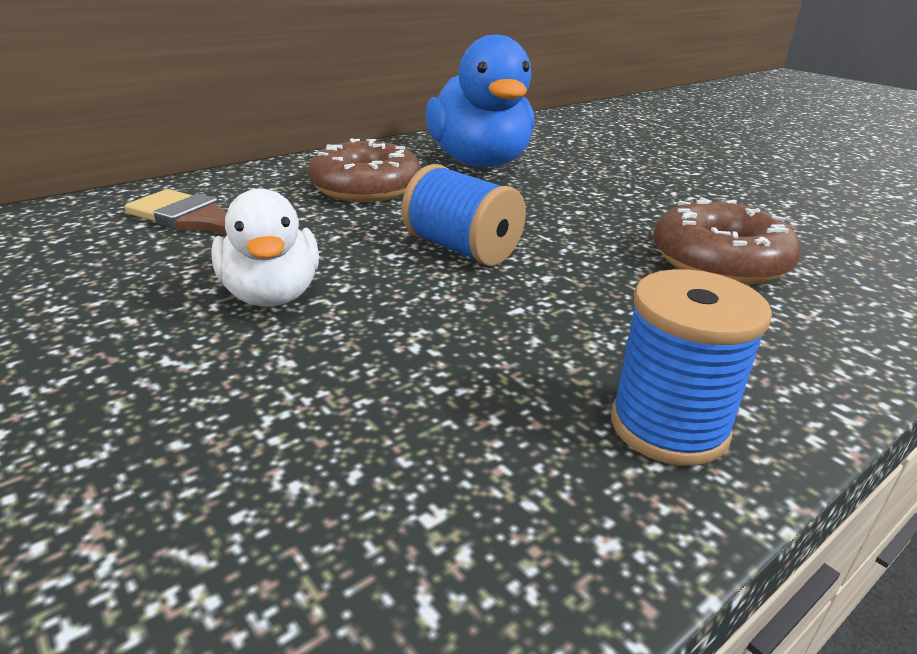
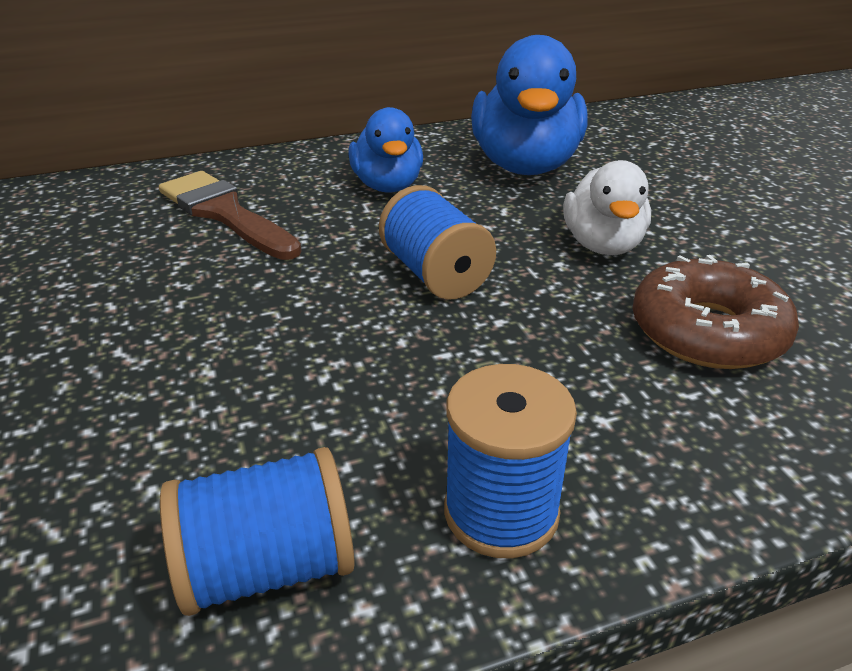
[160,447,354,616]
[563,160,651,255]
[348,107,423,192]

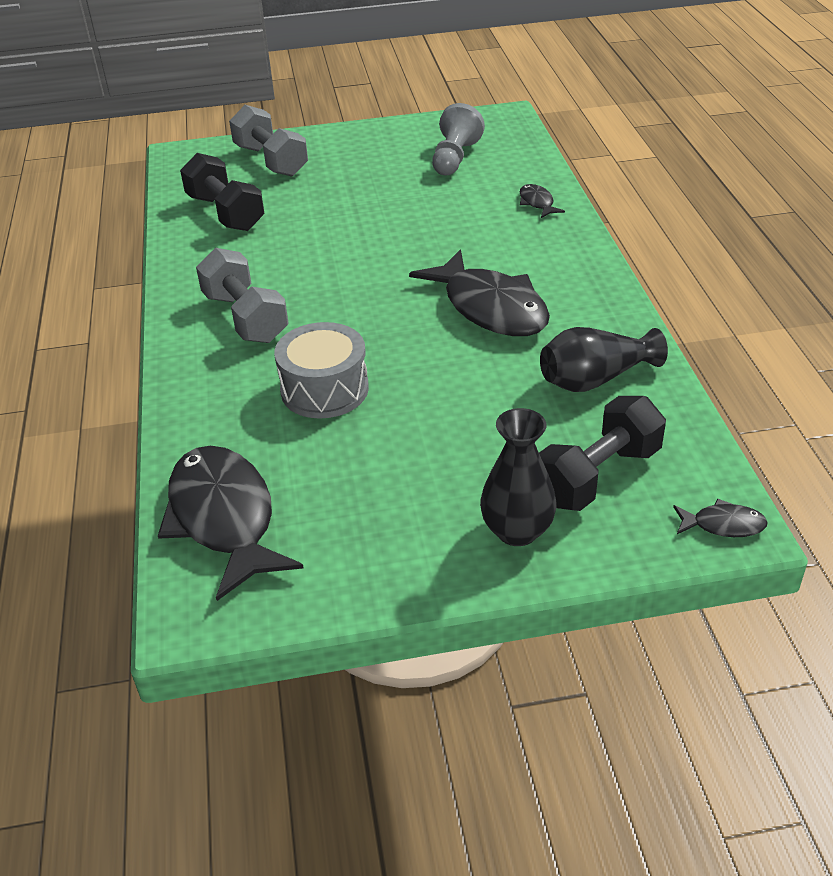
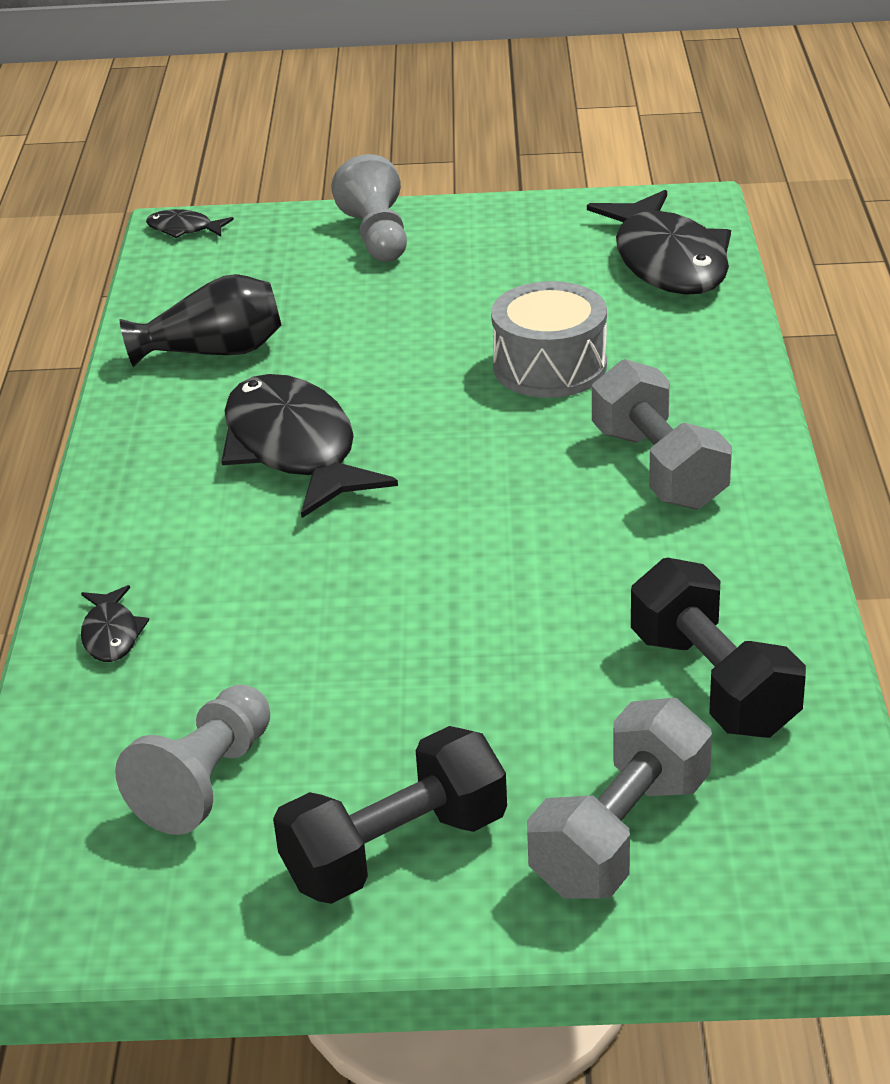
[273,726,507,904]
[331,154,407,262]
[527,698,712,898]

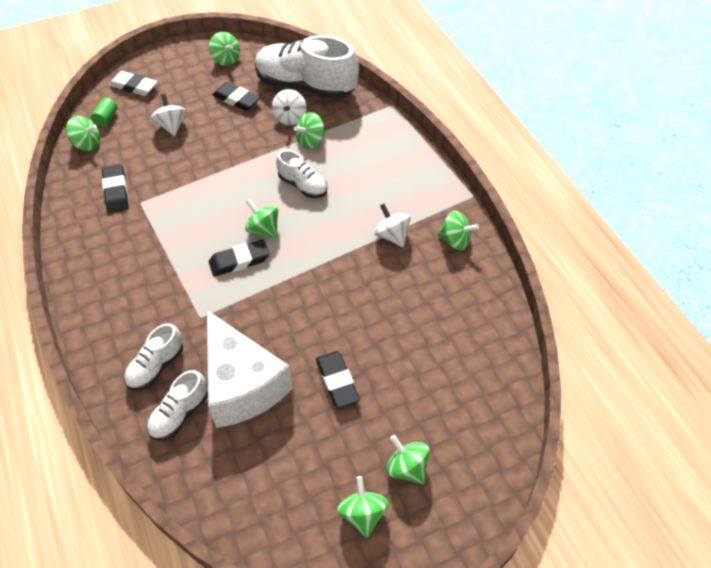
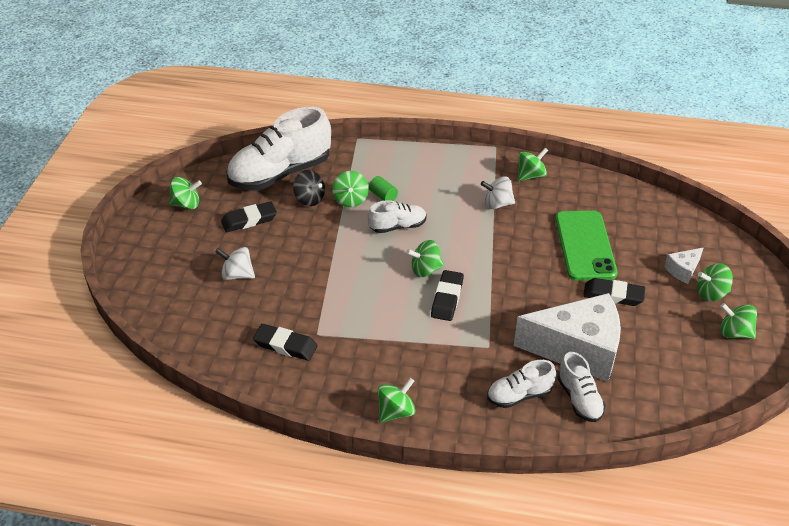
[109,71,158,96] (first image)
[555,211,617,281]
[664,248,703,284]
[378,378,415,423]
[369,176,398,201]
[293,170,325,206]
[487,360,556,408]

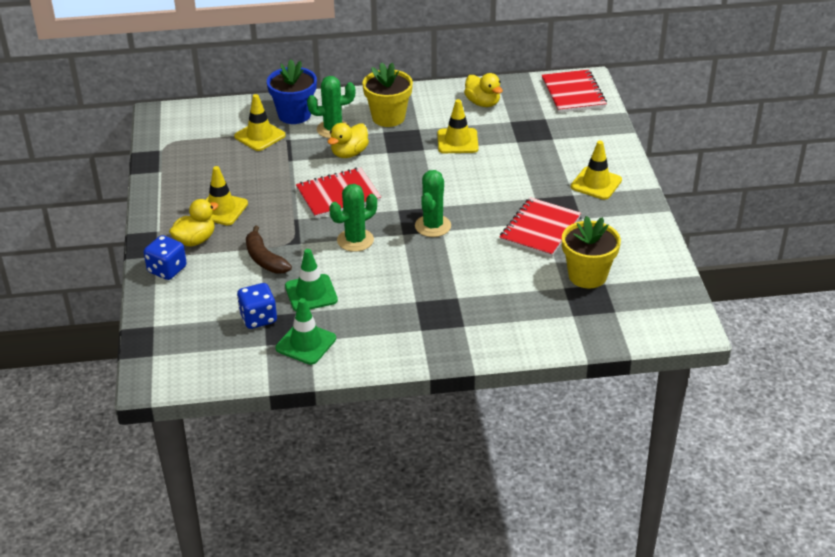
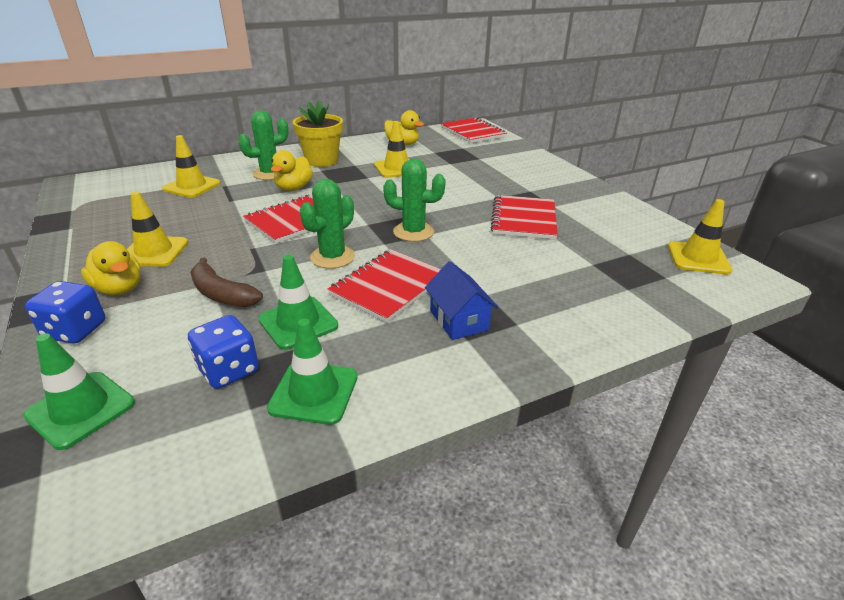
[267,59,317,124] (first image)
[562,216,621,289] (first image)
[23,333,135,450]
[328,249,441,323]
[425,261,498,340]
[668,199,732,275]
[81,241,141,295]
[383,158,446,242]

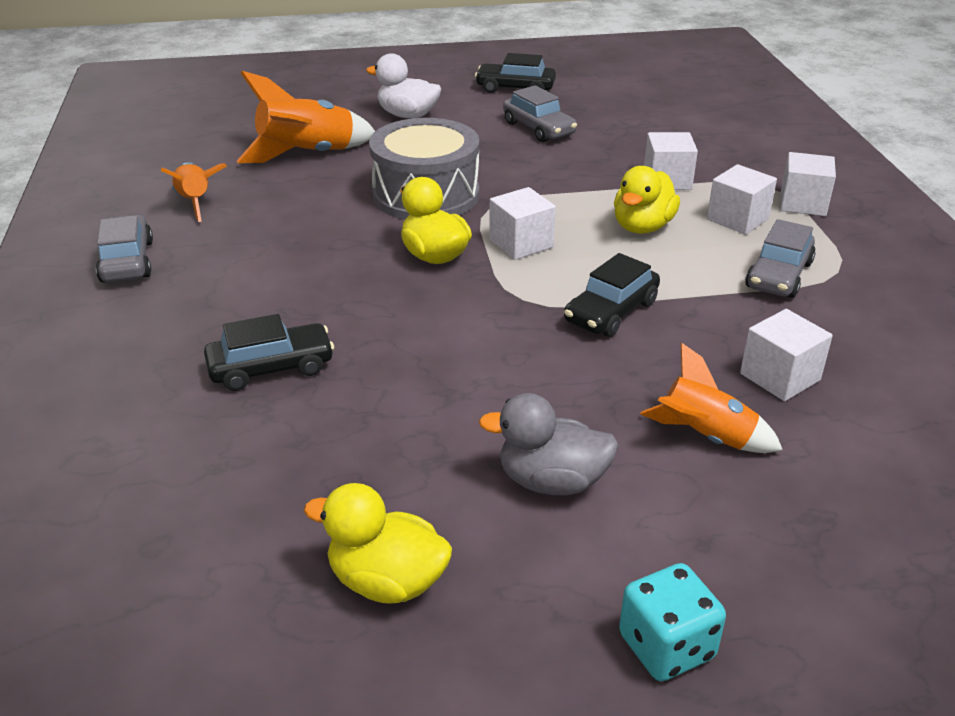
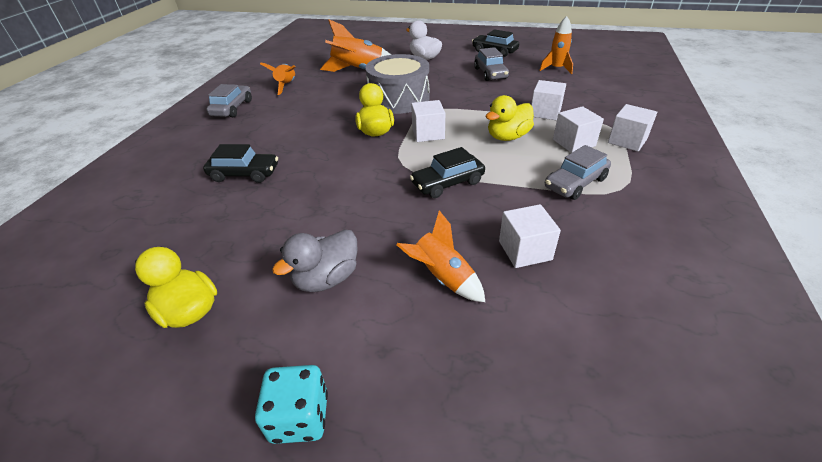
[539,16,573,74]
[272,229,358,292]

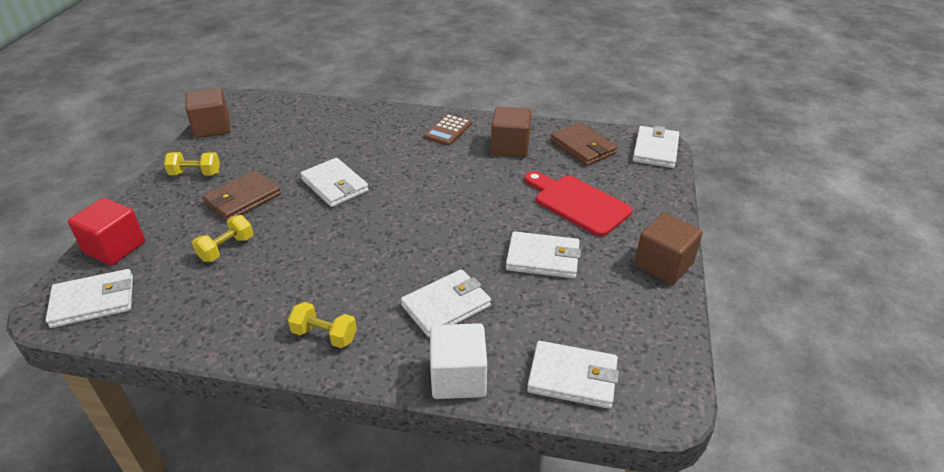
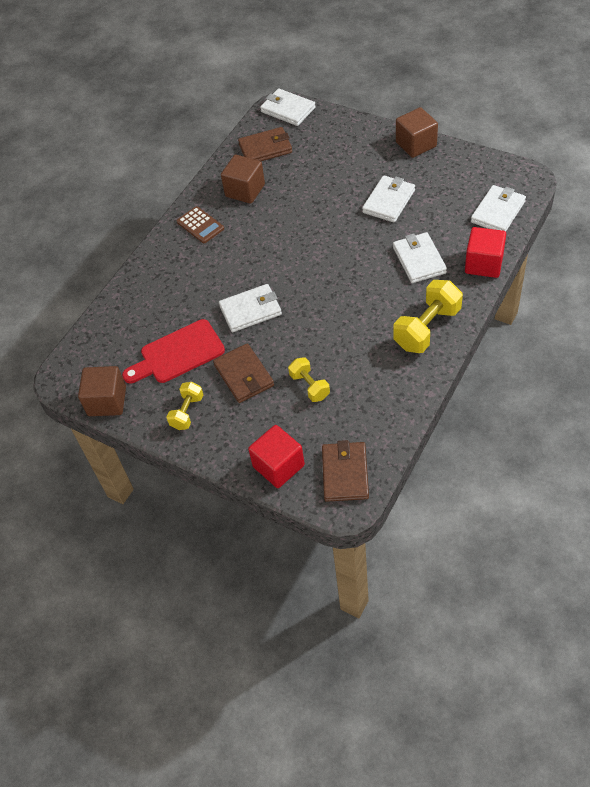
[122,319,225,383]
[322,440,369,502]
[465,227,506,278]
[393,280,463,353]

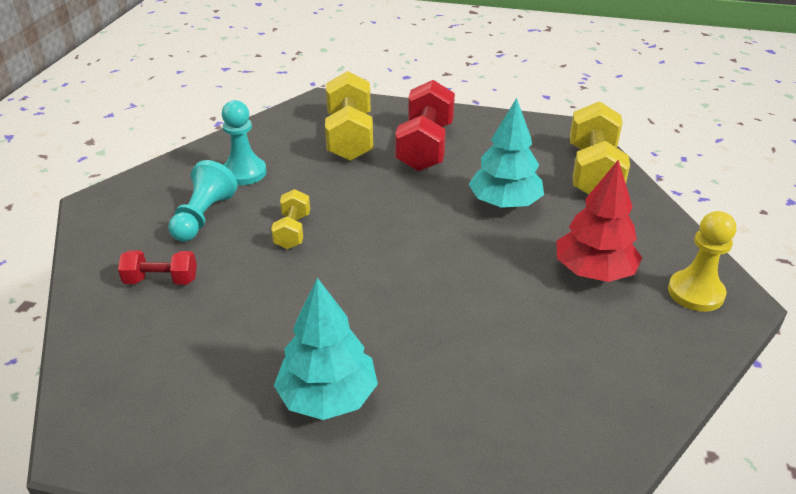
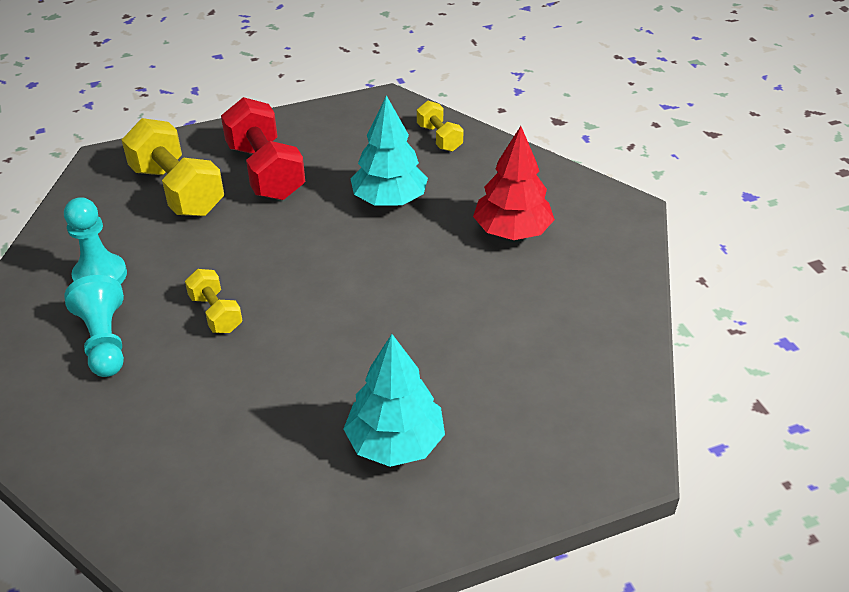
[118,250,197,285] (first image)
[668,211,736,312] (first image)
[417,101,464,152]

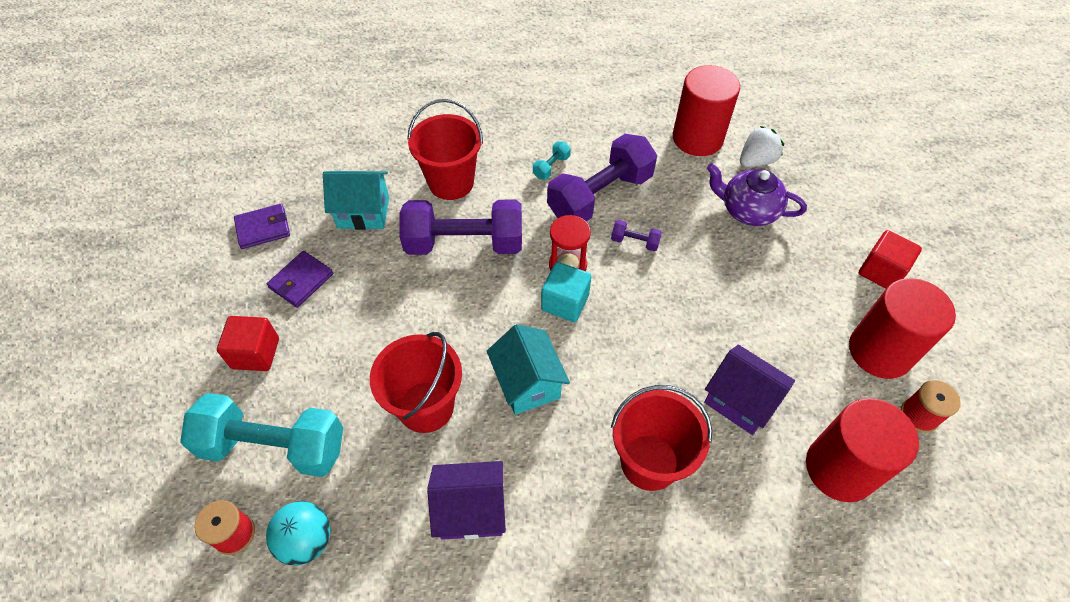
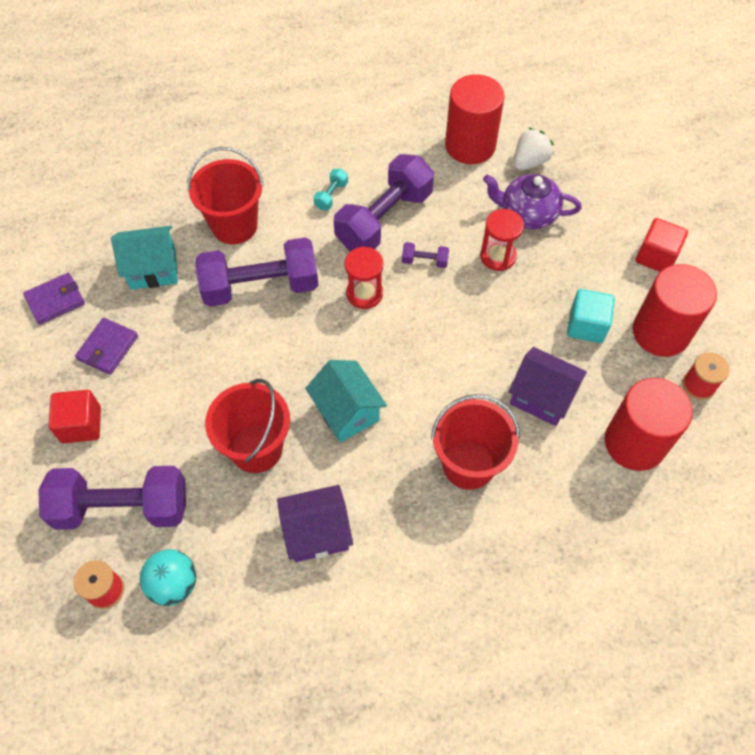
[480,209,524,271]
[567,289,615,343]
[38,466,186,530]

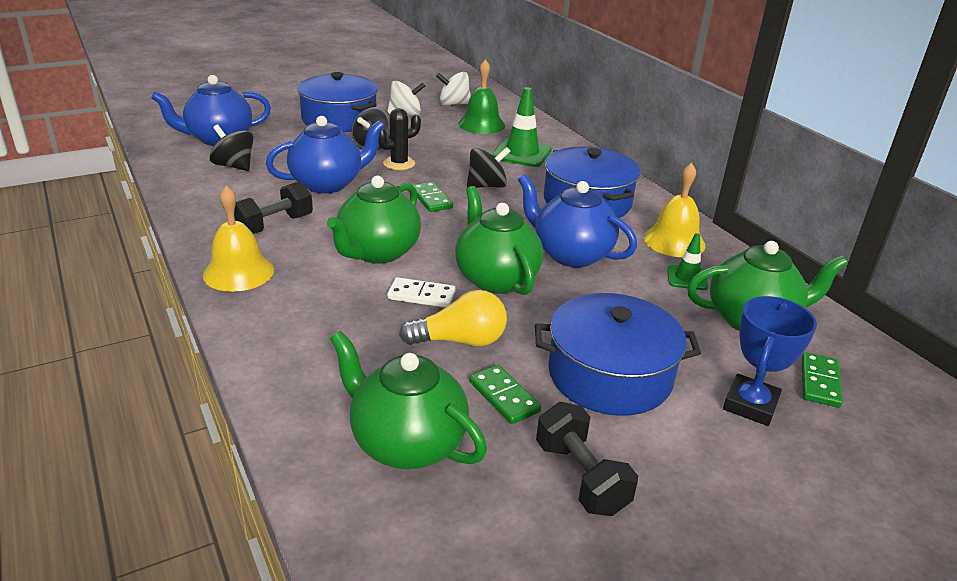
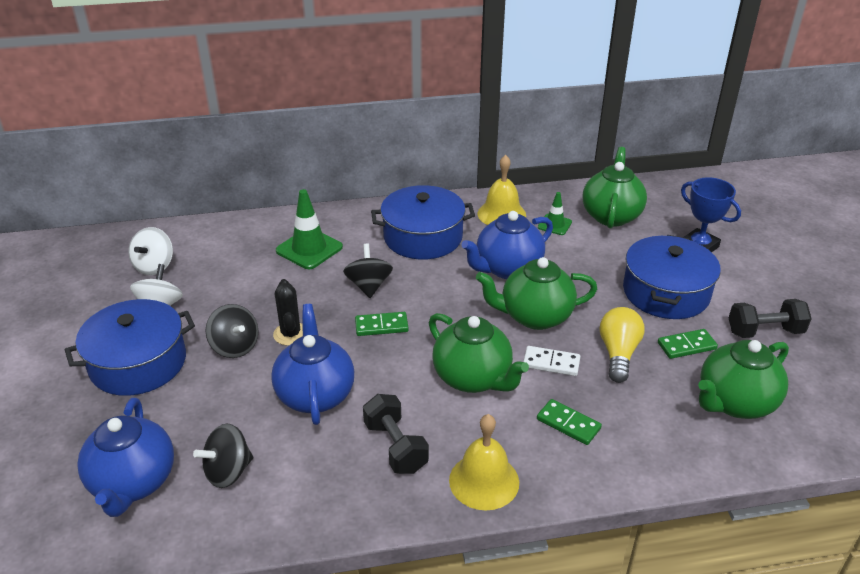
[458,60,505,134] (first image)
[537,399,602,445]
[523,346,581,376]

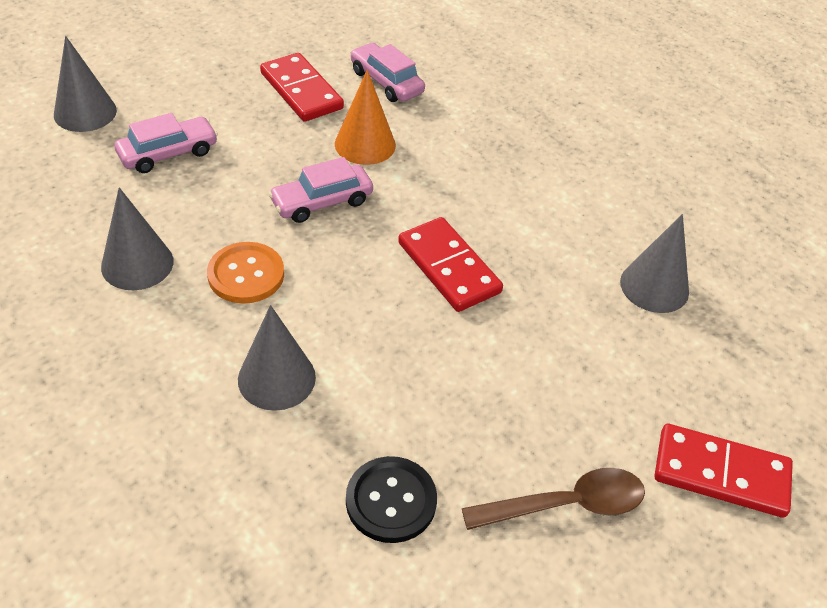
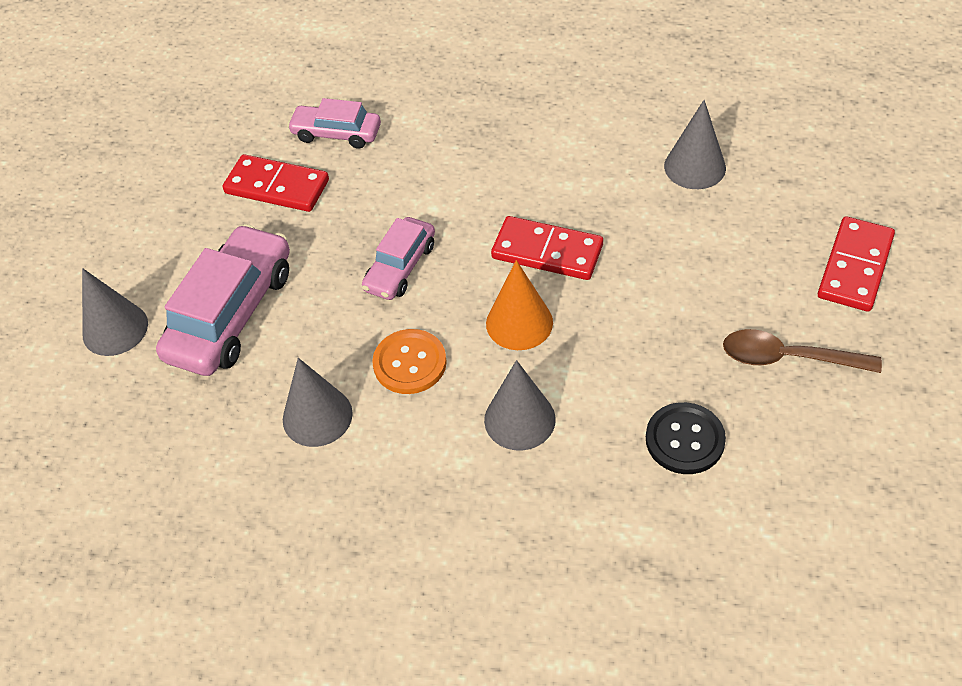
[486,260,553,350]
[723,329,882,373]
[818,216,895,312]
[156,224,290,376]

